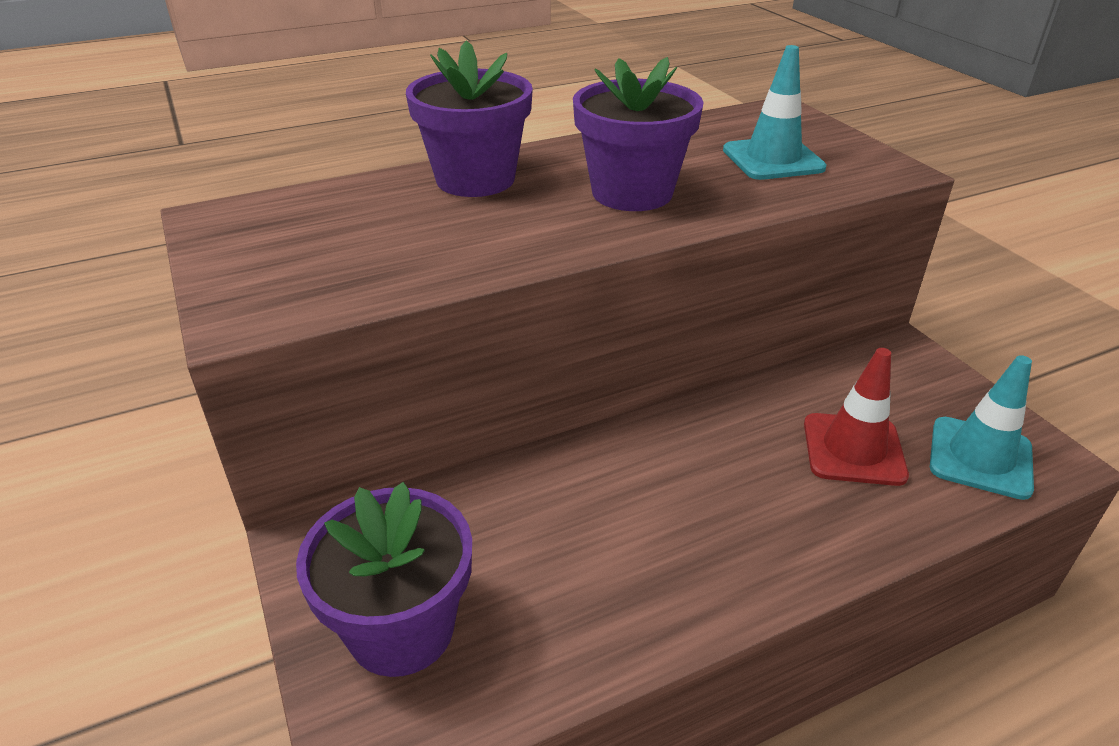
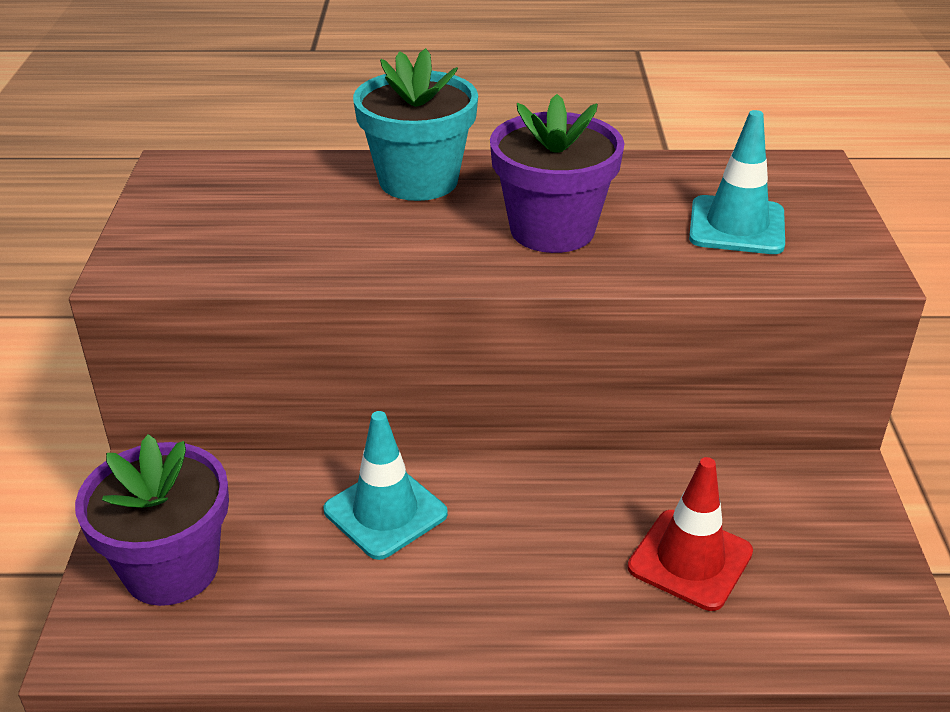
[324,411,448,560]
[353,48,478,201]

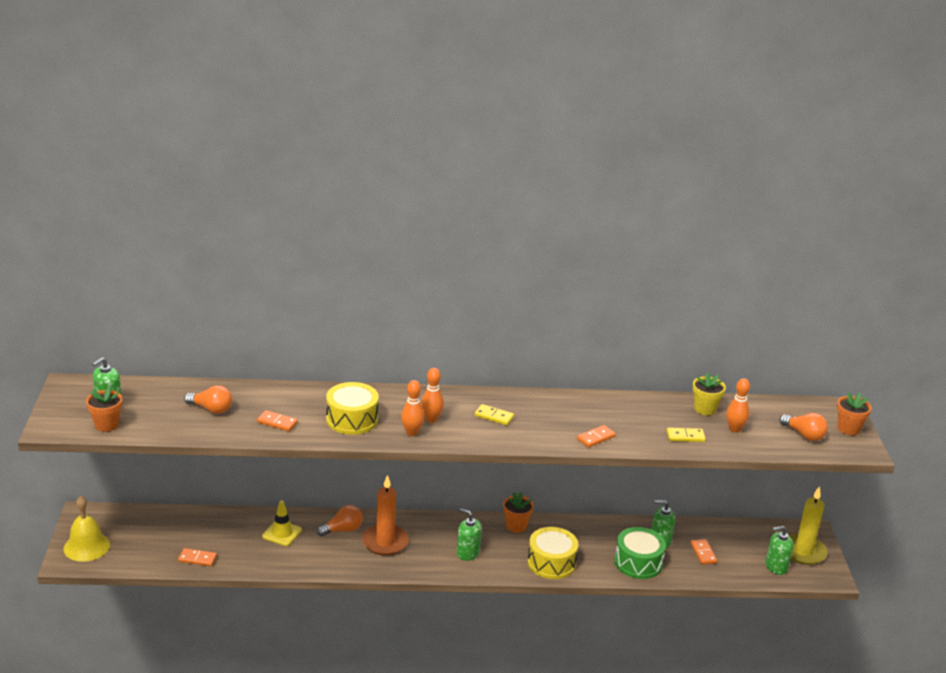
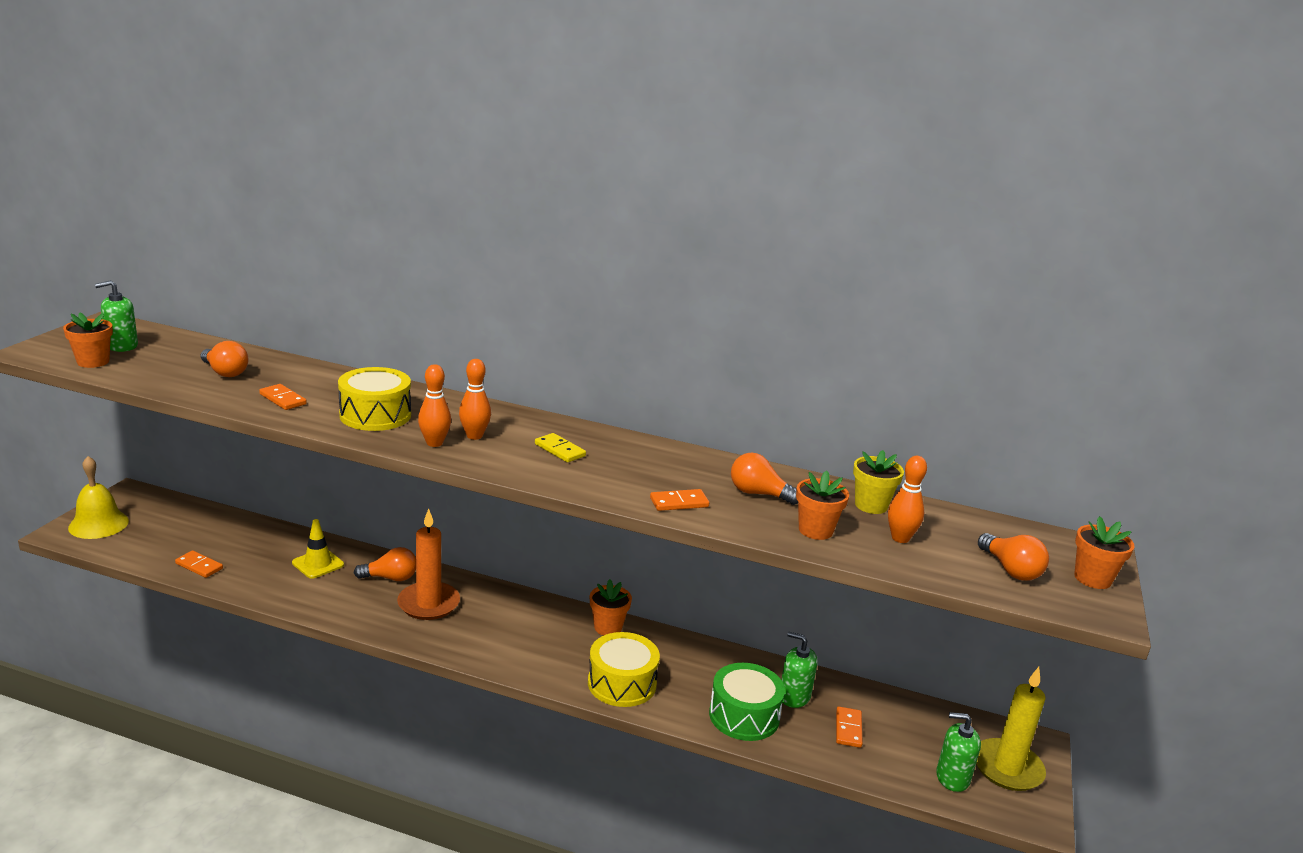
[457,508,482,561] (first image)
[731,453,798,505]
[796,470,849,540]

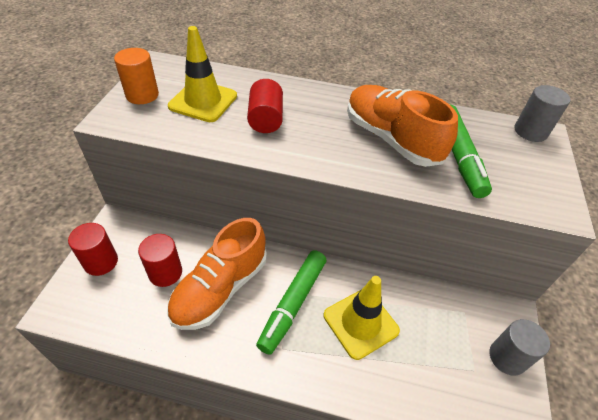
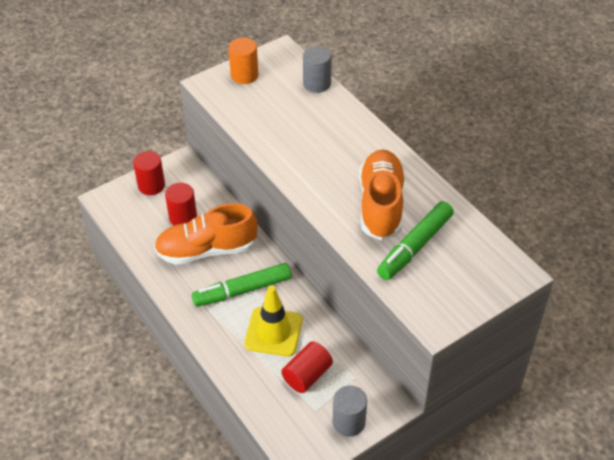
[168,26,237,122] (first image)
[281,341,333,393]
[303,46,332,93]

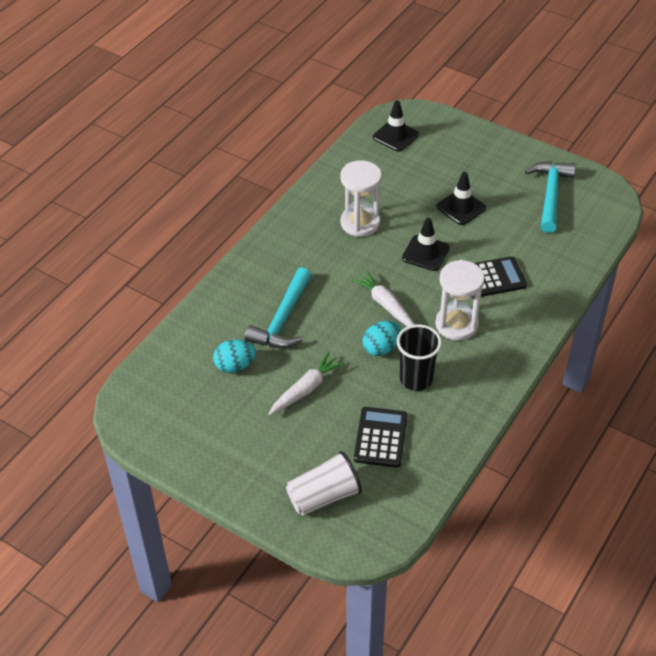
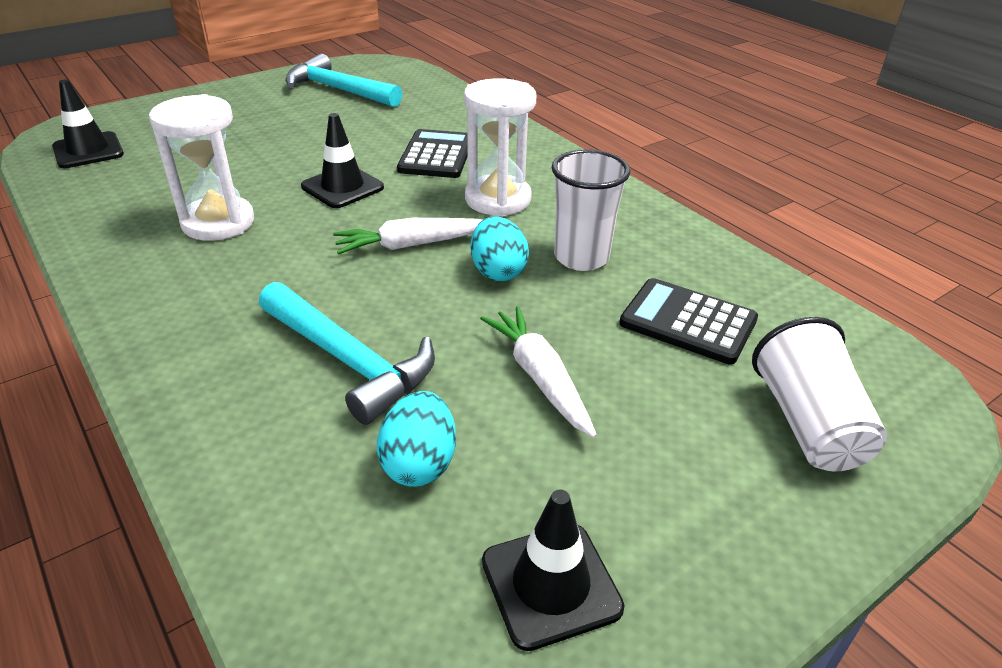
[482,490,624,651]
[552,150,630,271]

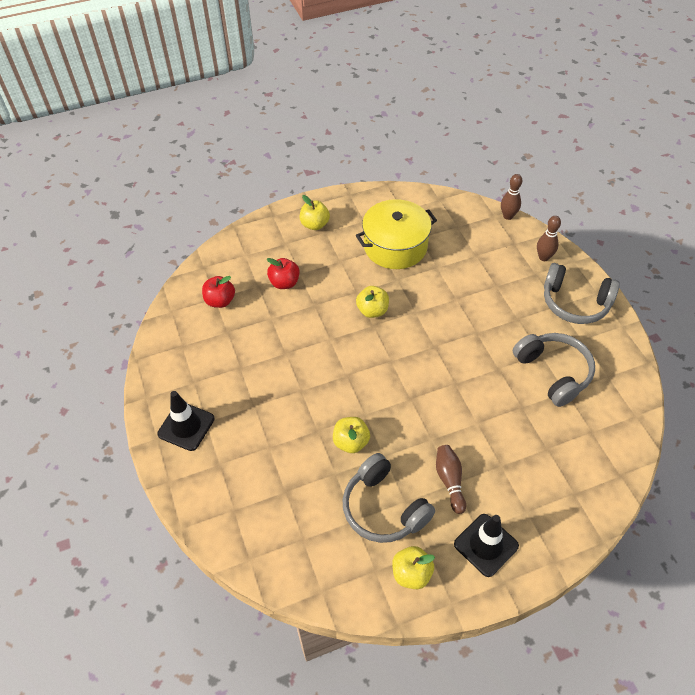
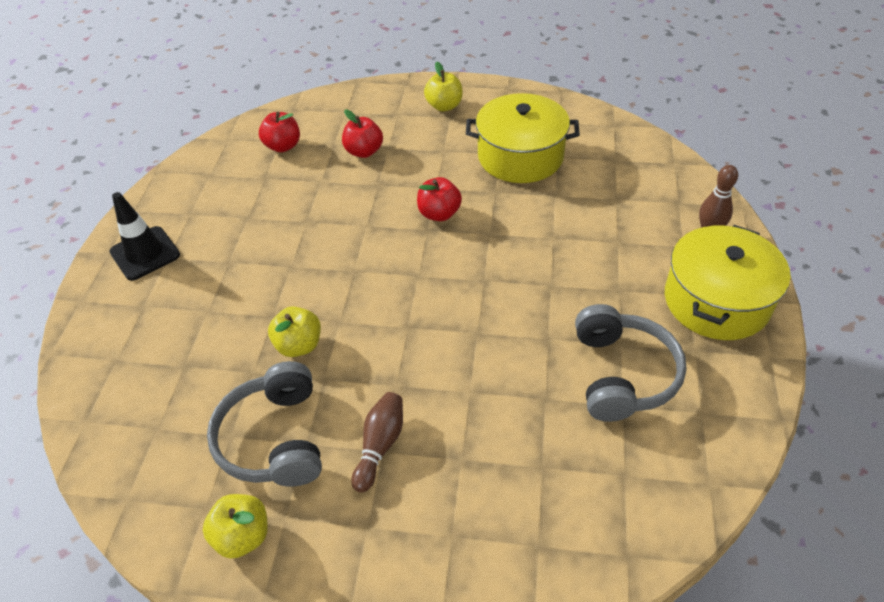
[454,514,519,577] (first image)
[501,174,522,220] (first image)
[665,225,791,340]
[417,177,462,221]

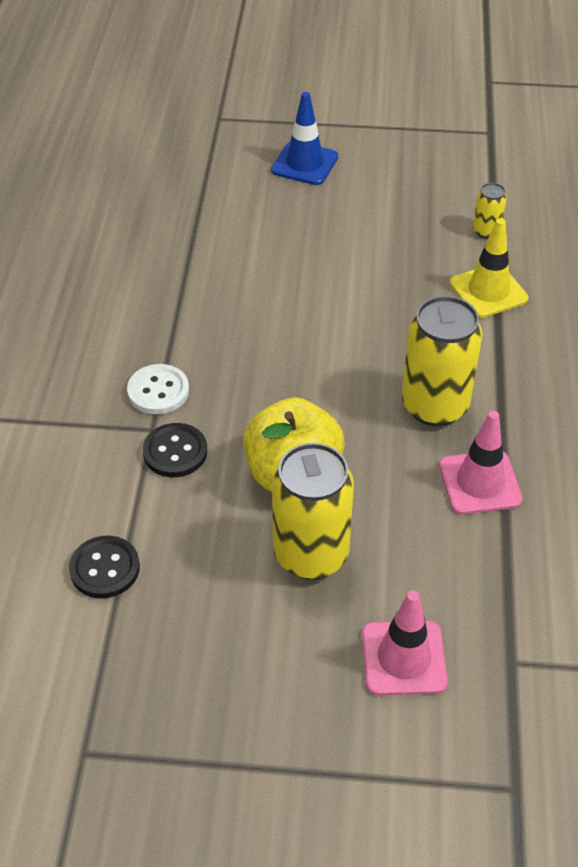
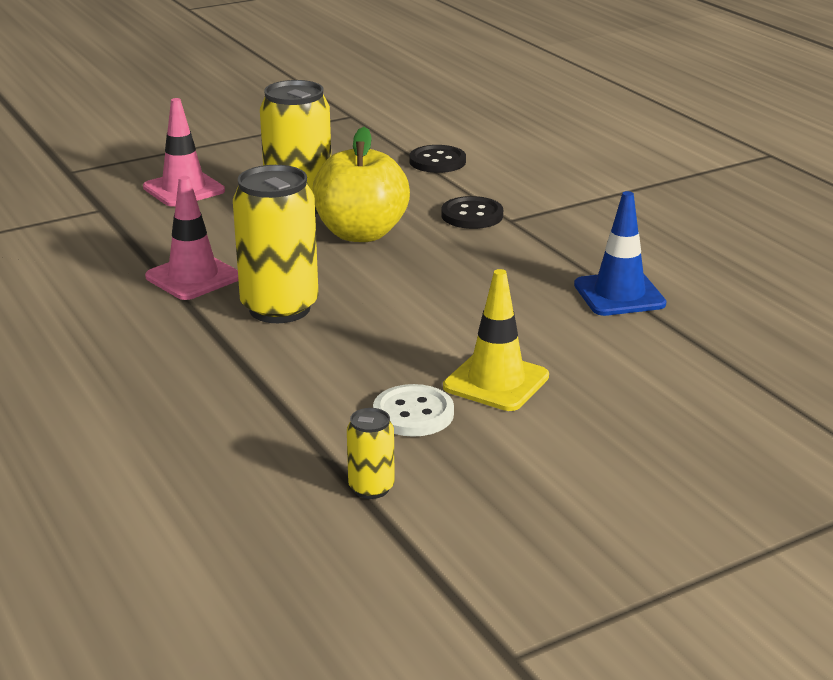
[373,384,454,437]
[574,191,667,316]
[443,269,549,411]

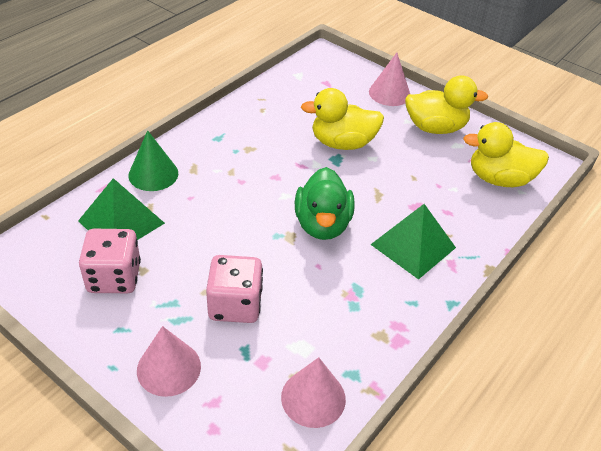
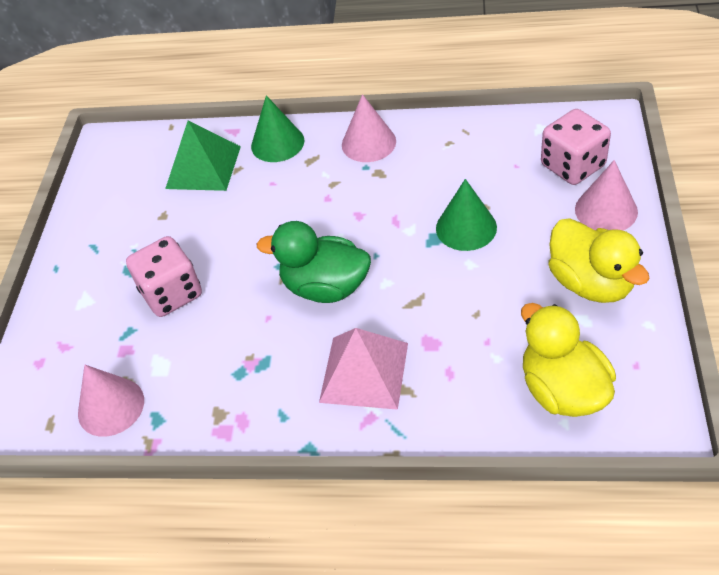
[541,109,611,185]
[342,94,396,162]
[436,179,497,251]
[319,328,408,410]
[257,221,371,303]

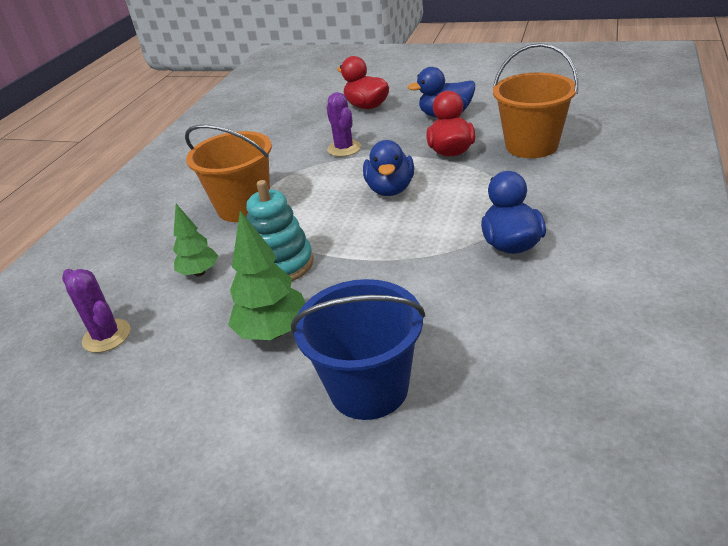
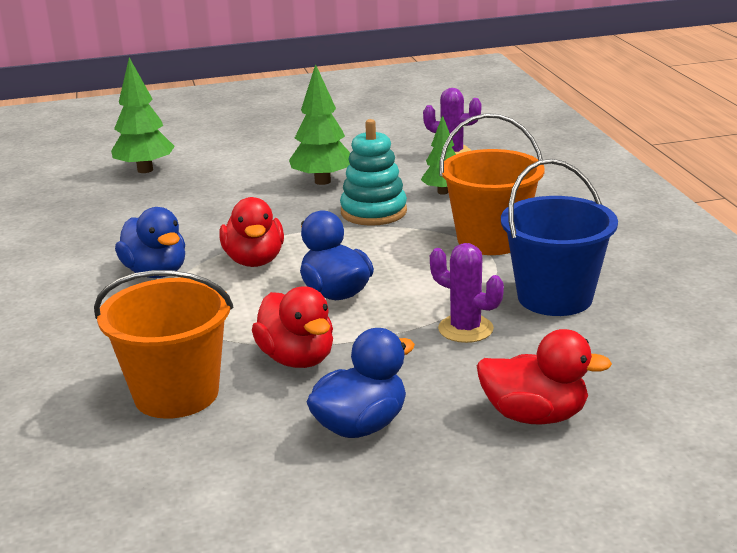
[111,57,175,173]
[219,197,284,267]
[501,159,618,316]

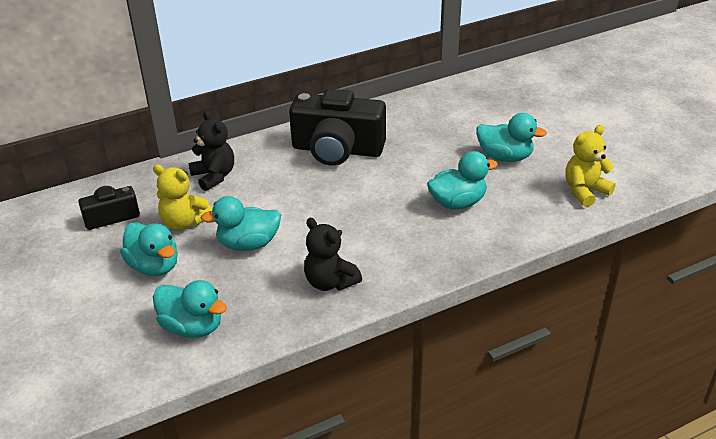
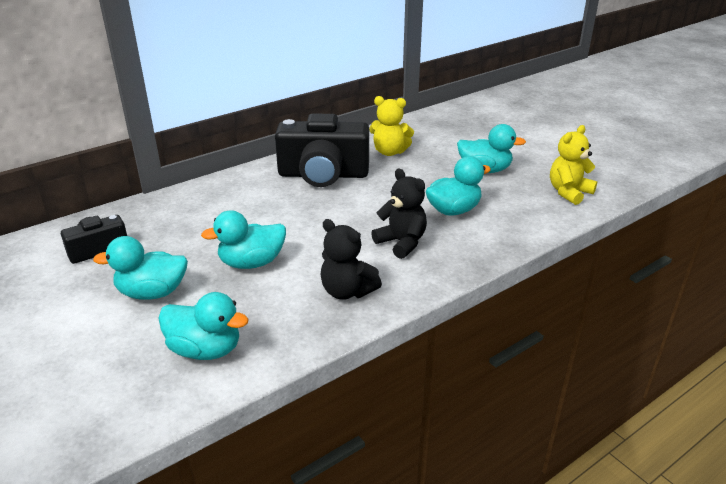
[369,96,414,156]
[371,169,427,259]
[93,236,188,300]

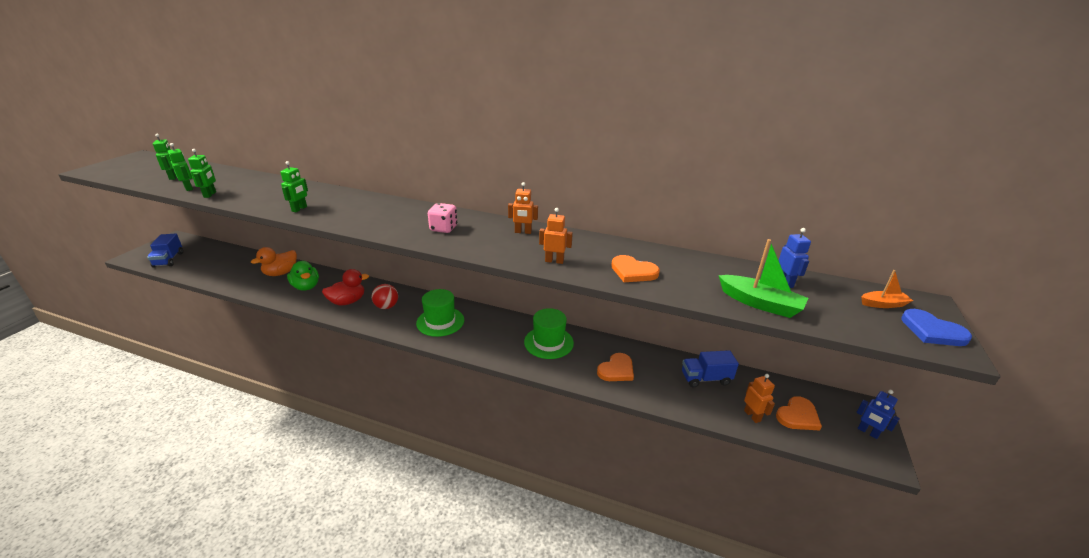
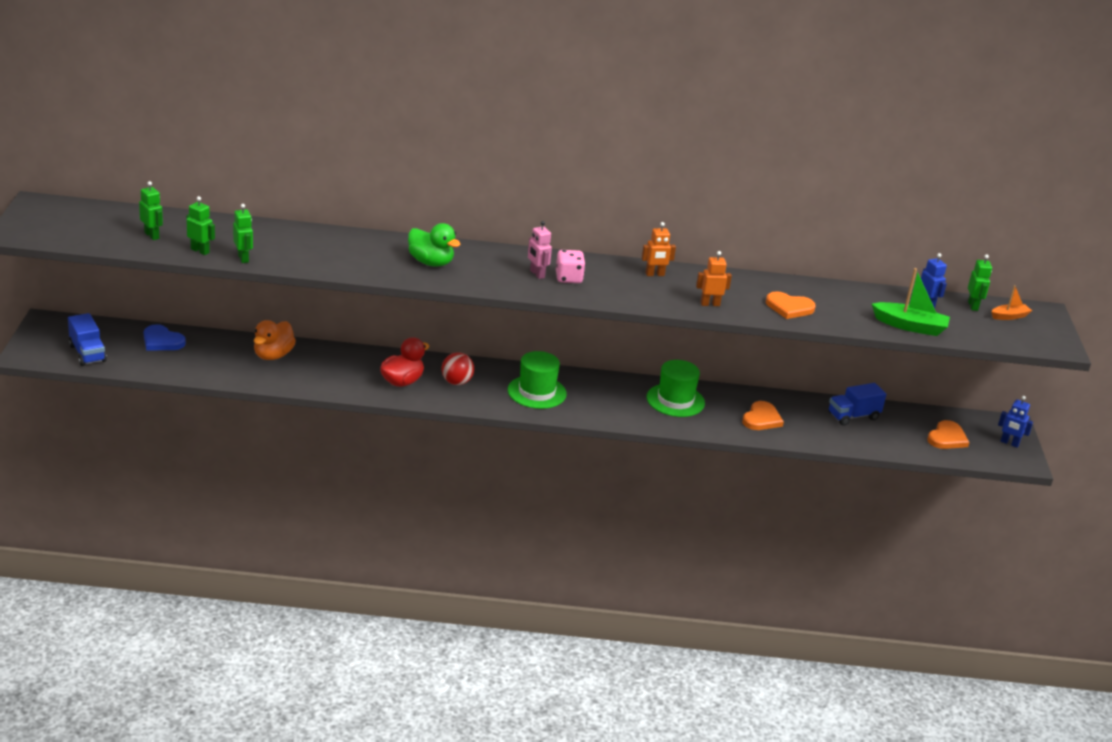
[744,374,775,423] (first image)
[528,221,552,279]
[968,255,992,311]
[408,223,461,267]
[144,324,186,350]

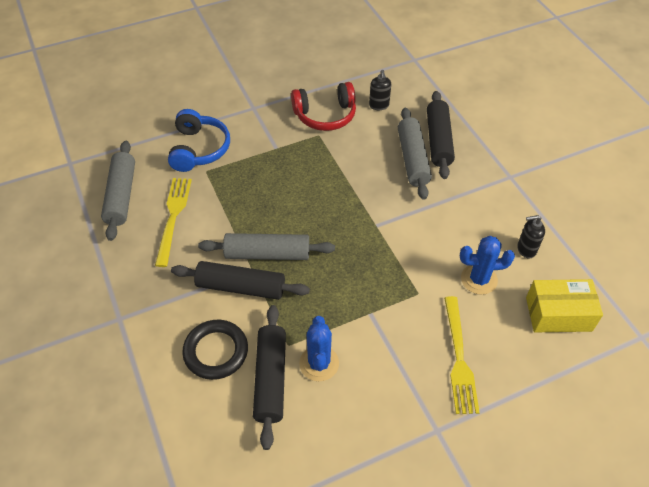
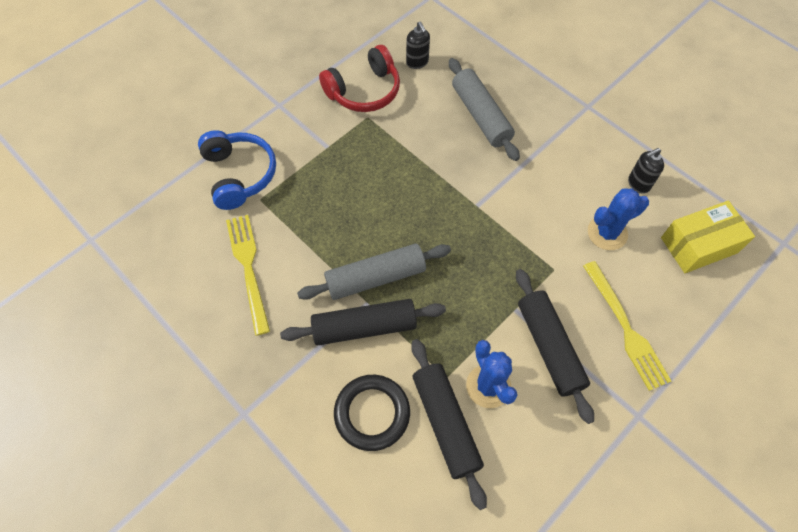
[101,141,135,241] (first image)
[516,269,594,424]

